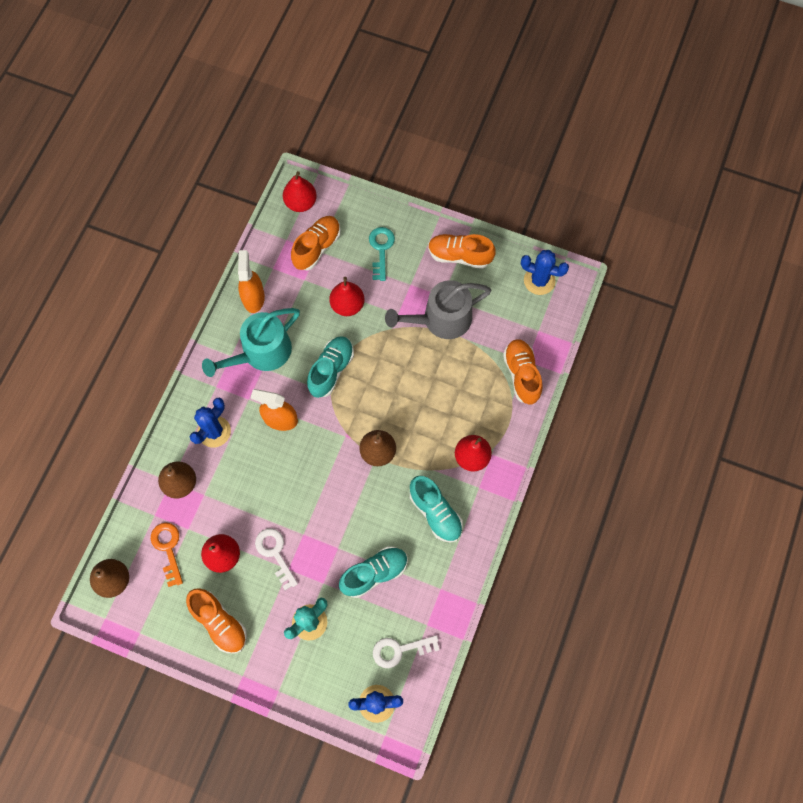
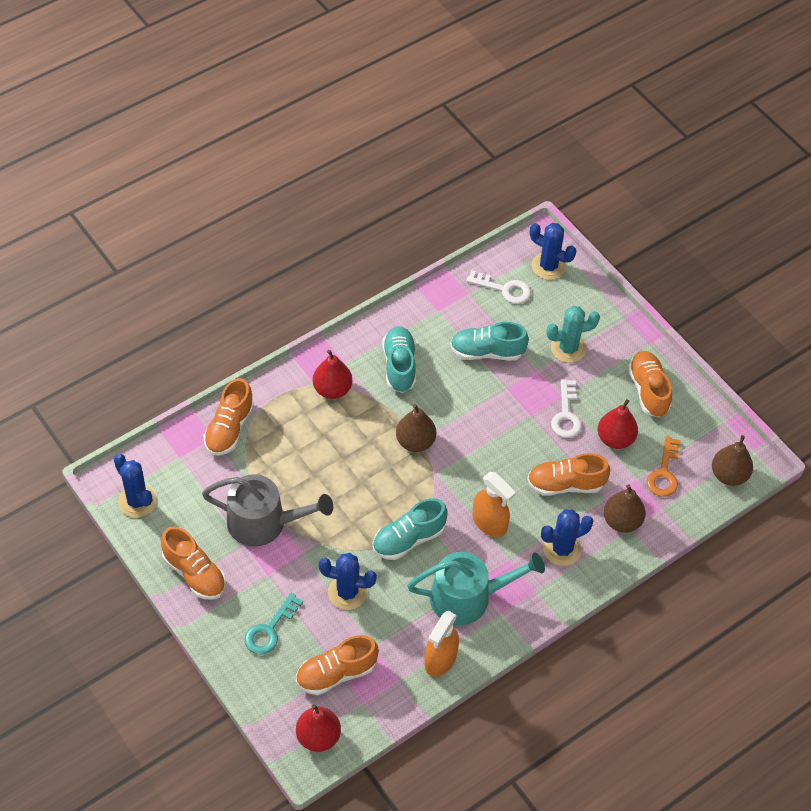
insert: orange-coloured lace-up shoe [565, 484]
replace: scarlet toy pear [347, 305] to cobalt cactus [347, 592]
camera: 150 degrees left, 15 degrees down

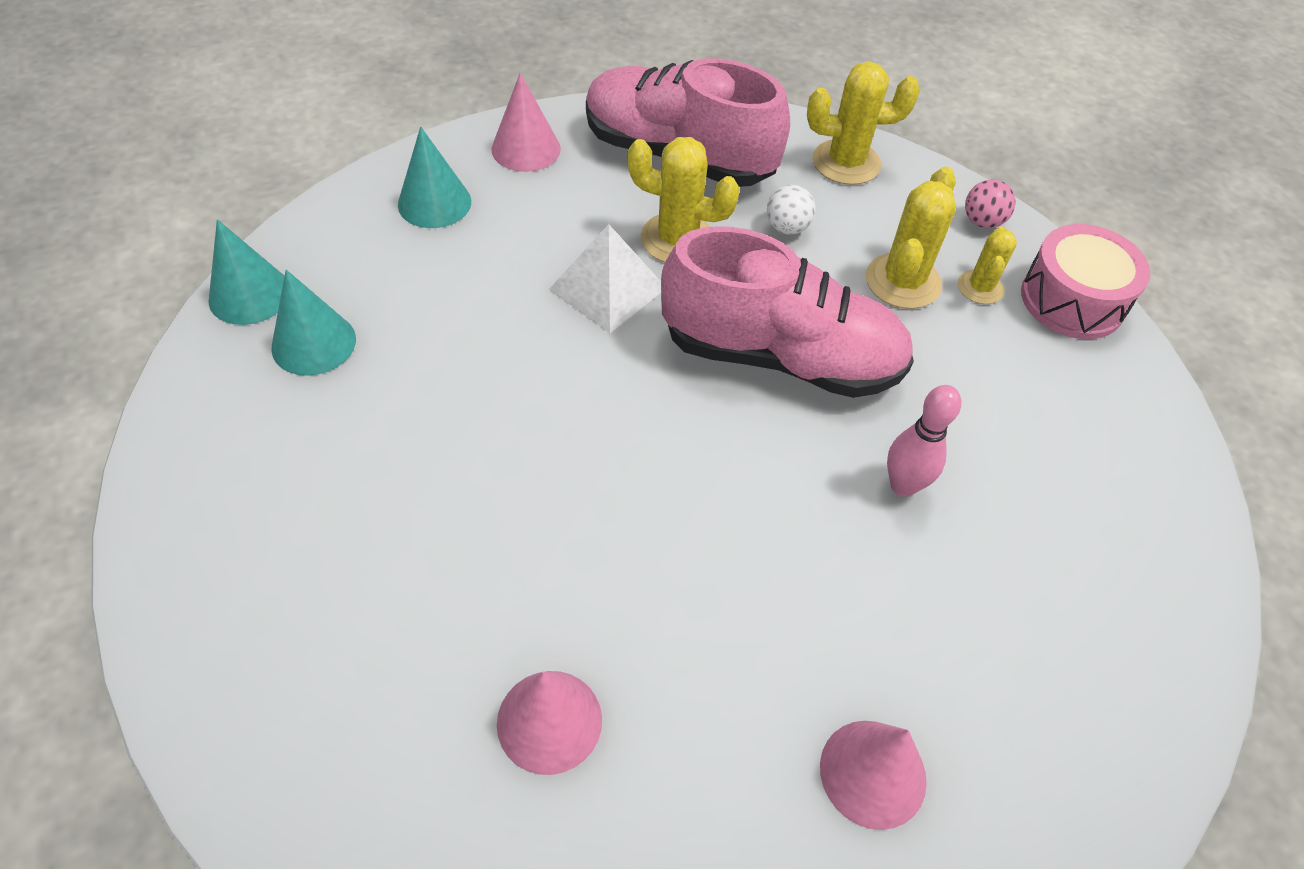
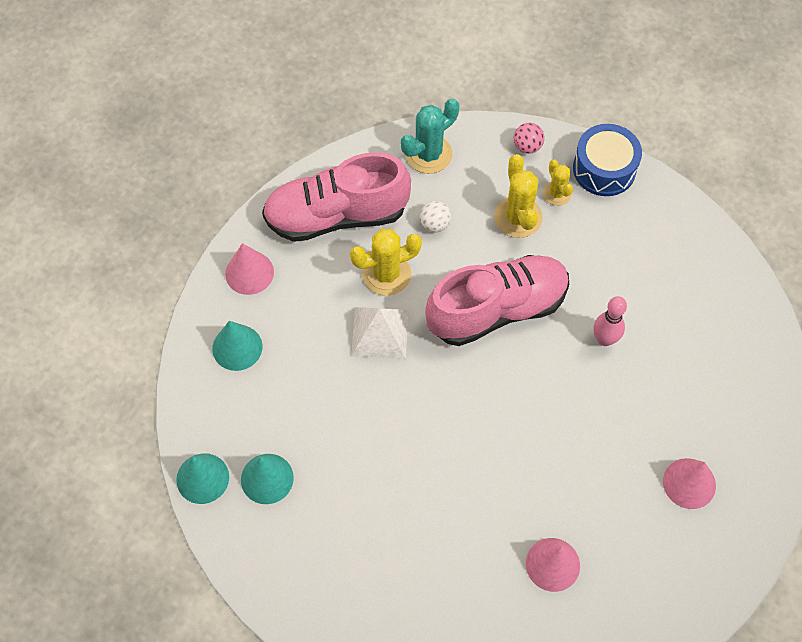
recolor: bright yellow cactus [846, 162] to turquoise cactus [428, 154]; rosy snare drum [1072, 300] to cobalt snare drum [604, 169]
camera: 35 degrees left, 10 degrees up

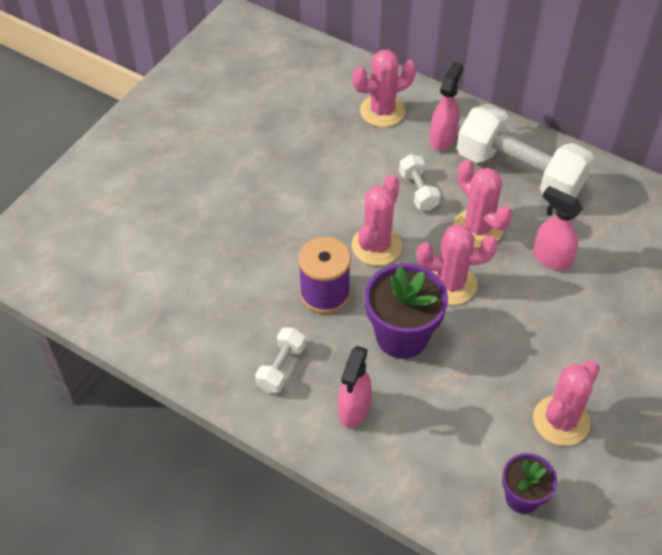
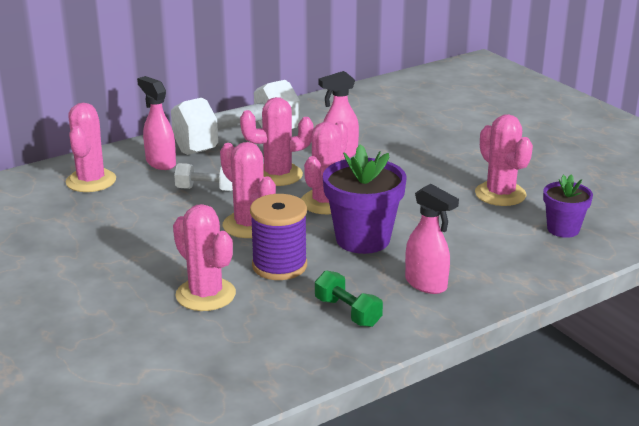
insert: rosy cactus [205, 295]
recolor: white free weight [281, 367] to leaf-green free weight [348, 312]
camera: 65 degrees left, 25 degrees down

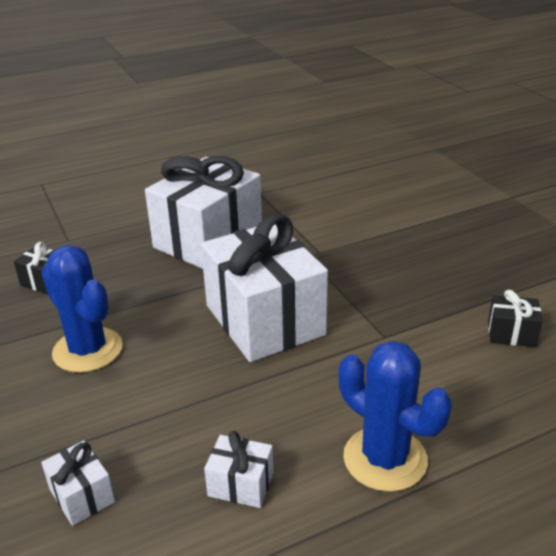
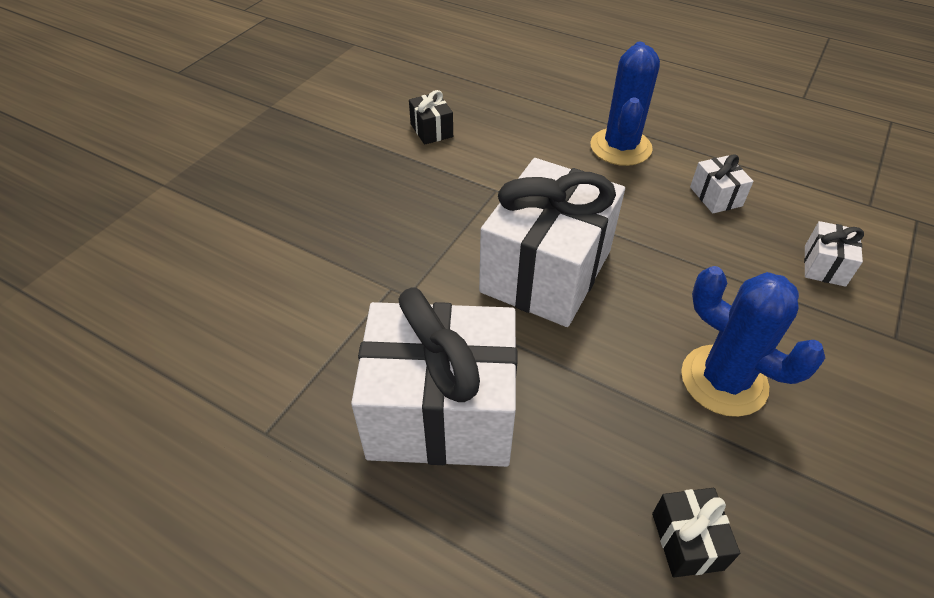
rotate: cobalt cactus [88, 350] = [723, 380] 60 degrees counterclockwise
camera: 125 degrees left, 15 degrees up

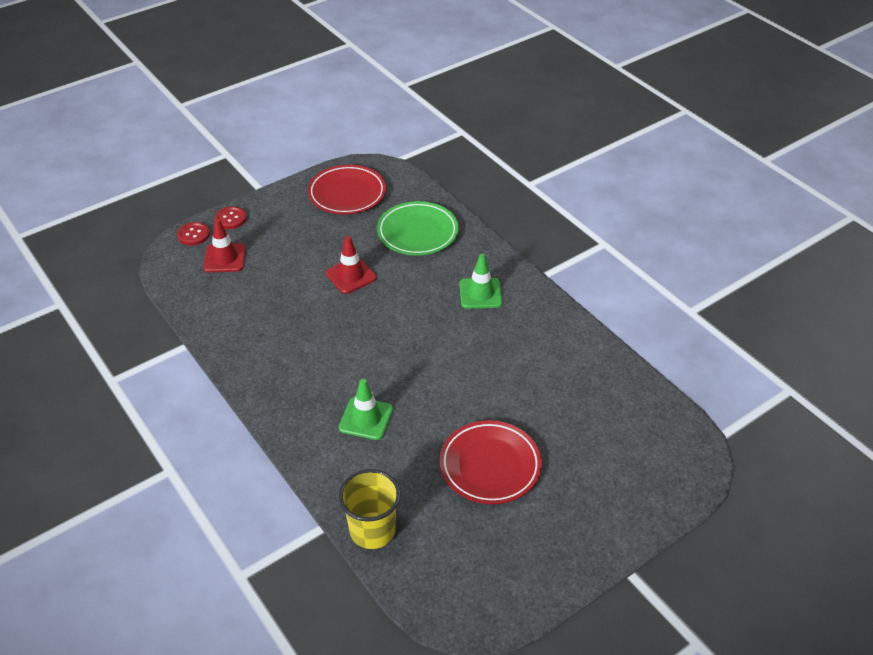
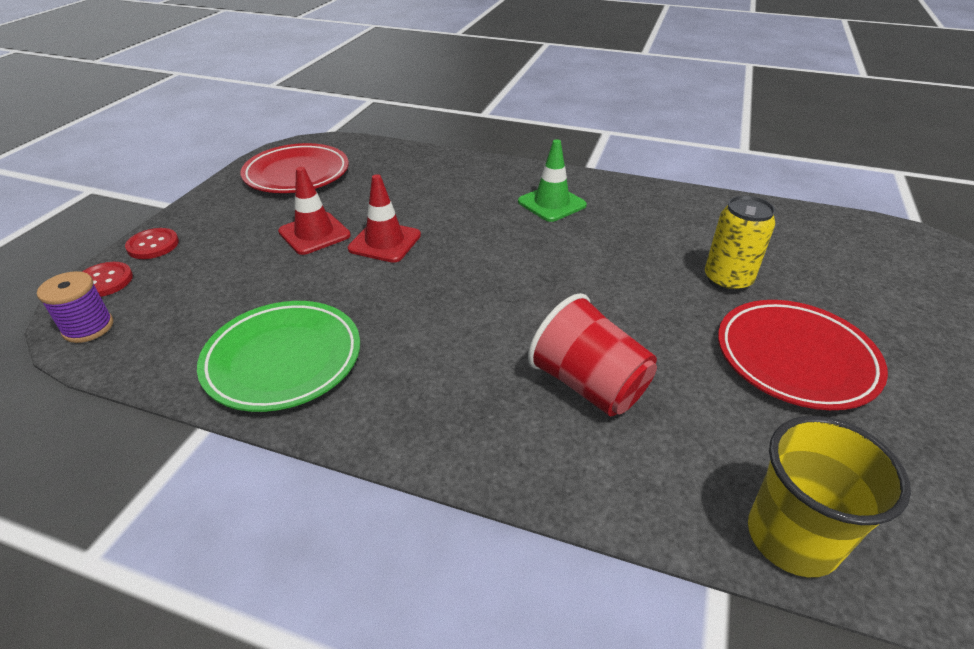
insert: bright yellow can [727, 280]; purple bobbin [88, 327]
move: leaf-green plate [417, 232] to [283, 360]; scarlet traffic cone [224, 258] to [314, 234]
replace: leaf-green traffic cone [366, 418] to scarlet beaker [588, 385]
camera: 35 degrees left, 5 degrees down

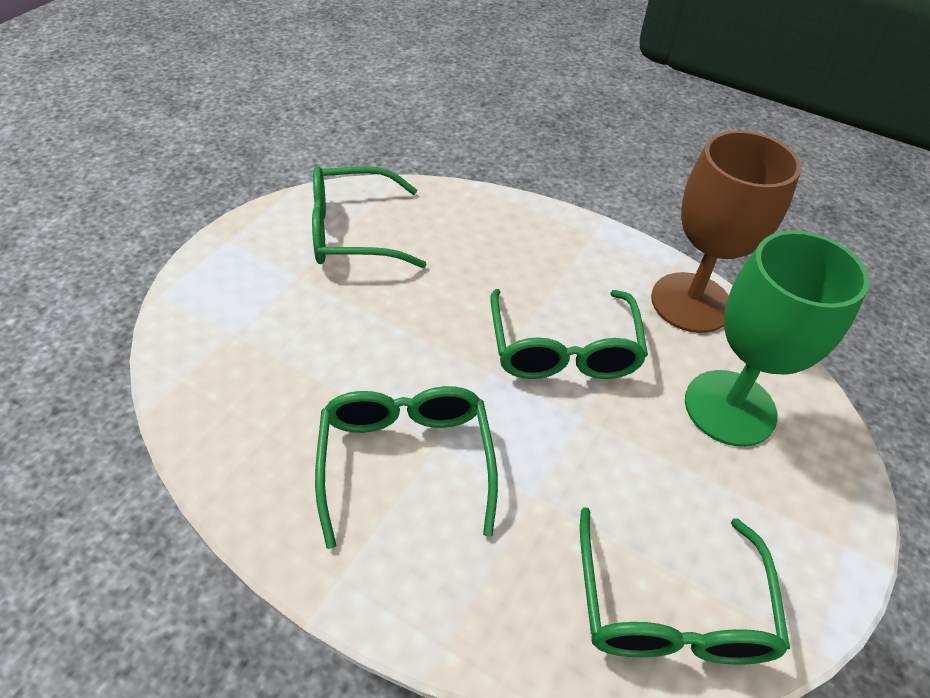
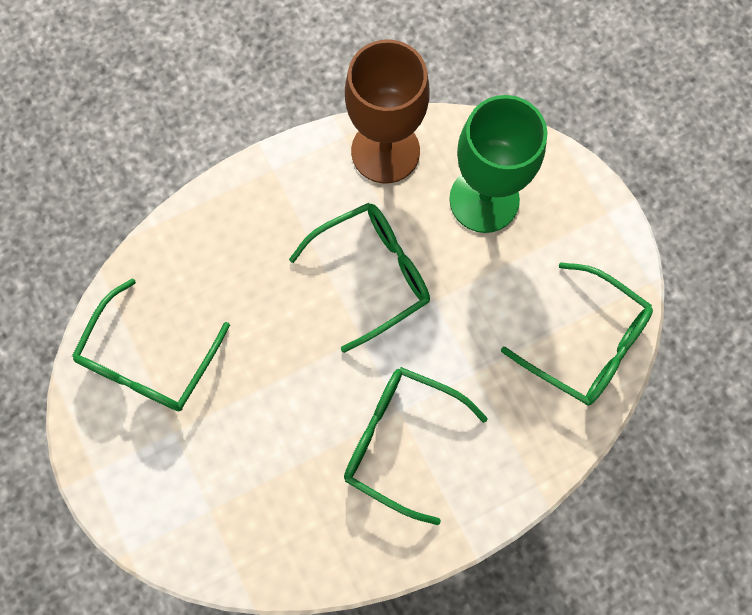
rotate: leaf-green spectacles [563, 350] = [373, 274] 60 degrees counterclockwise
camera: 55 degrees left, 25 degrees up

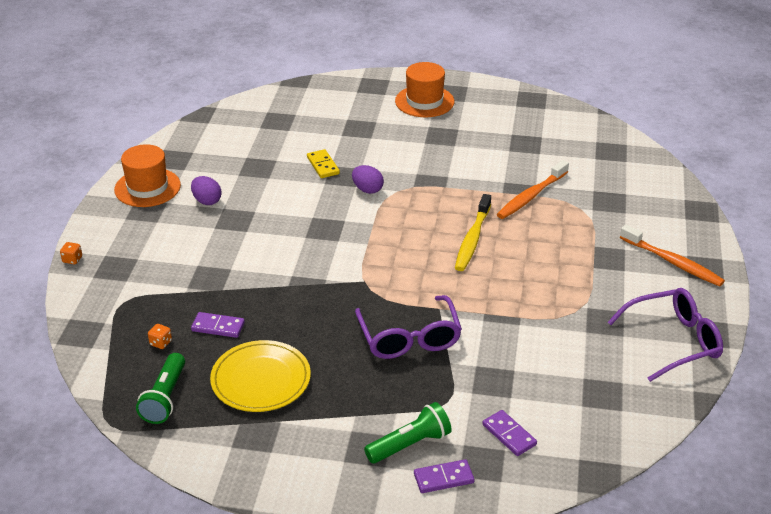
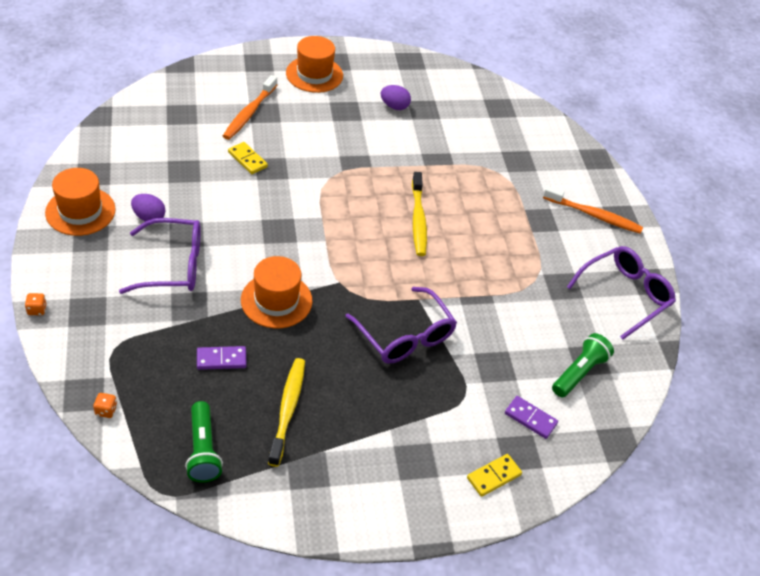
insert: purple spectacles [172, 265]; orange-coloured hat [276, 300]
move: orange-coloured dental brush [531, 196] to [249, 113]; purple toy egg [367, 189] to [394, 106]; orange-coloured die [161, 343] to [106, 410]; leaf-green flashlight [410, 444] to [579, 372]
replace: bright yellow plate [261, 379] to bright yellow dental brush [287, 409]
recolor: purple domino tile [443, 478] to bright yellow domino tile [494, 476]
camera: 25 degrees left, 10 degrees up

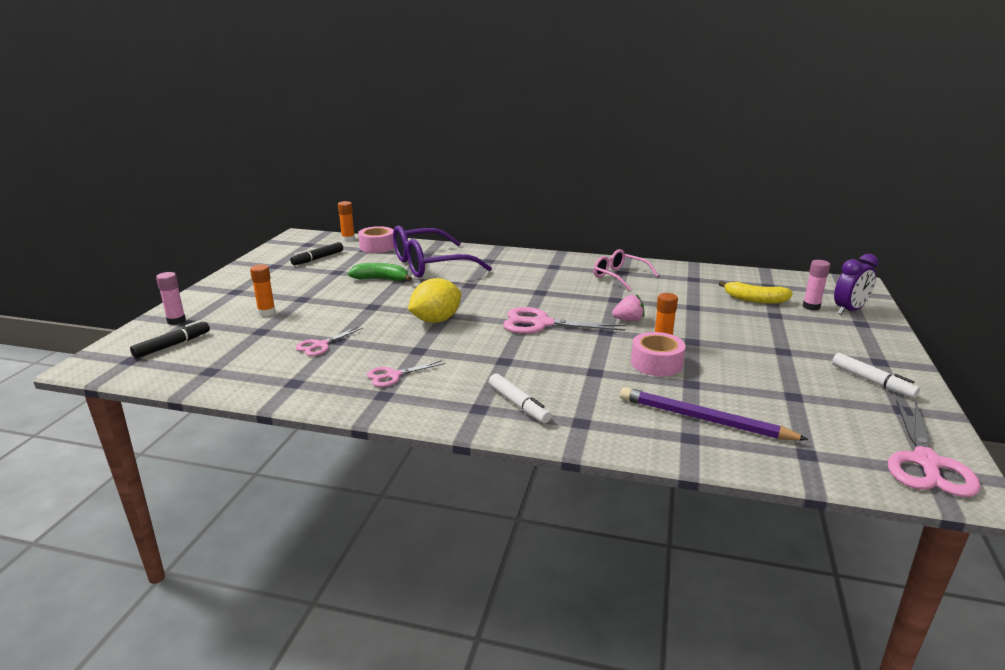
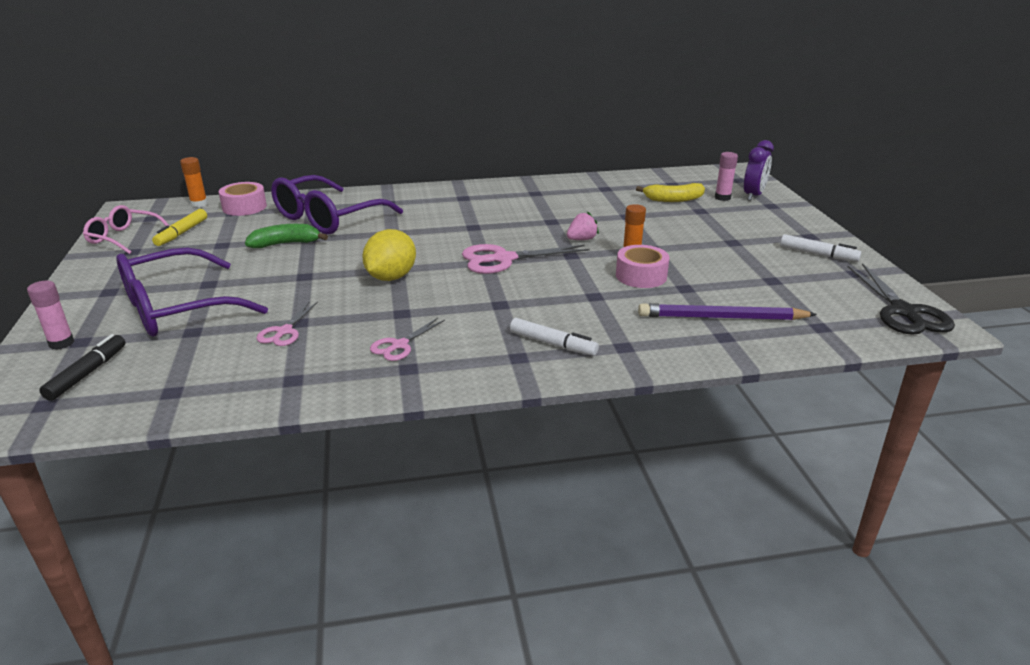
move: rosy spectacles [619, 276] to [124, 238]
replace: orange-coloured glue stick [266, 312] to purple spectacles [177, 308]
recolor: black marker [318, 258] to bright yellow marker [182, 233]; rosy pair of scissors [926, 462] to black pair of scissors [903, 312]
camera: 25 degrees left, 5 degrees up

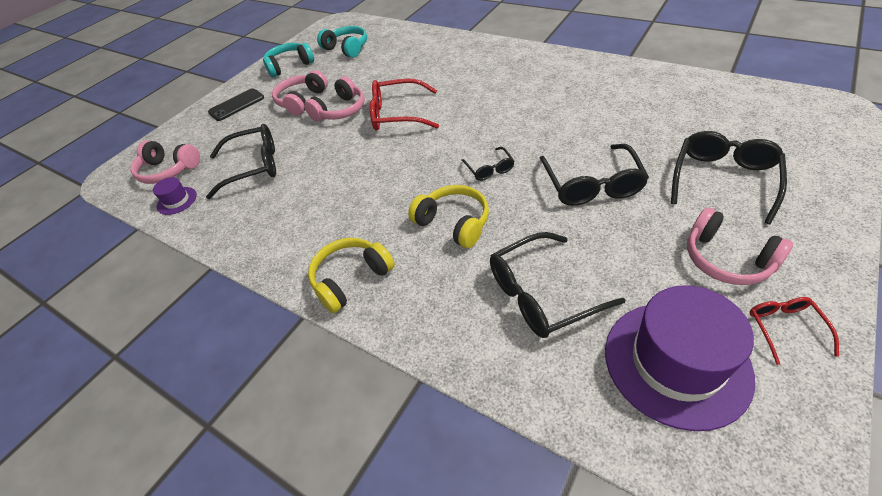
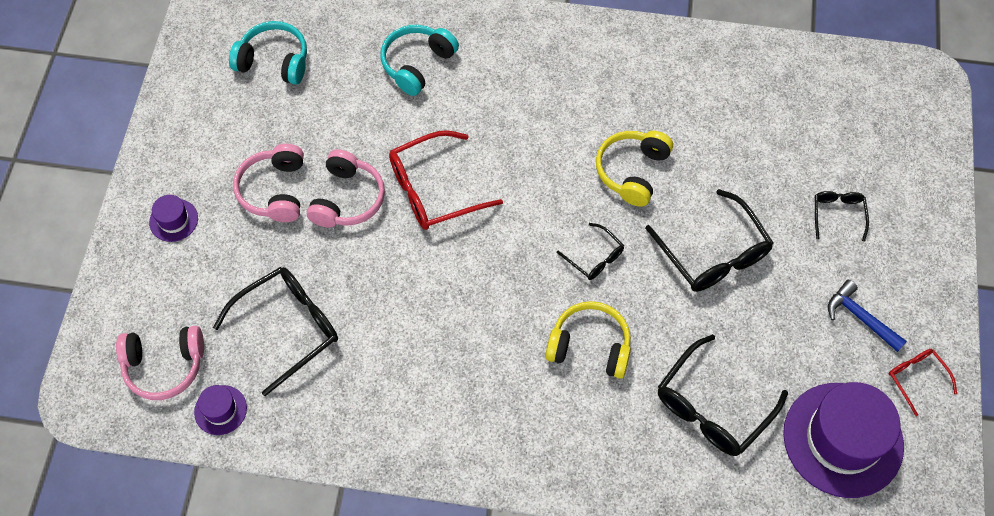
move: turquoise headphones [289, 66] to [417, 64]; bright yellow headphones [351, 279] to [632, 171]
replace: black mobile phone [236, 105] to purple hat [173, 220]; rosy headphones [726, 259] to cobalt claw hammer [860, 317]
resize: black spectacles [723, 180] = [838, 214] x0.53
camera: 30 degrees left, 15 degrees up

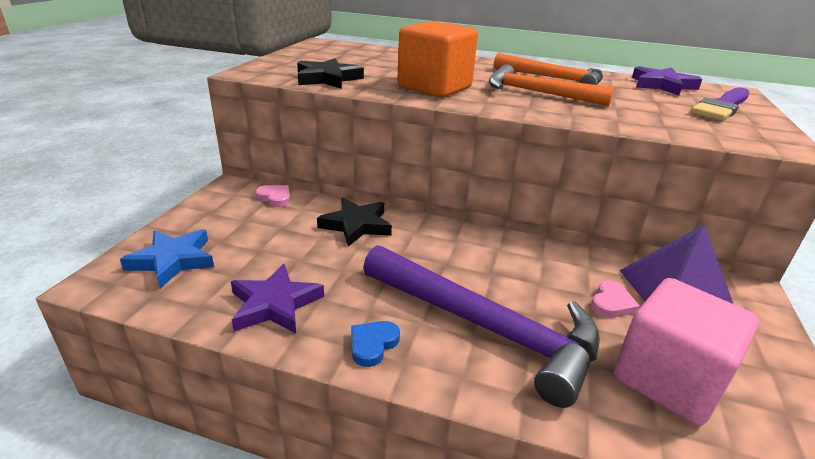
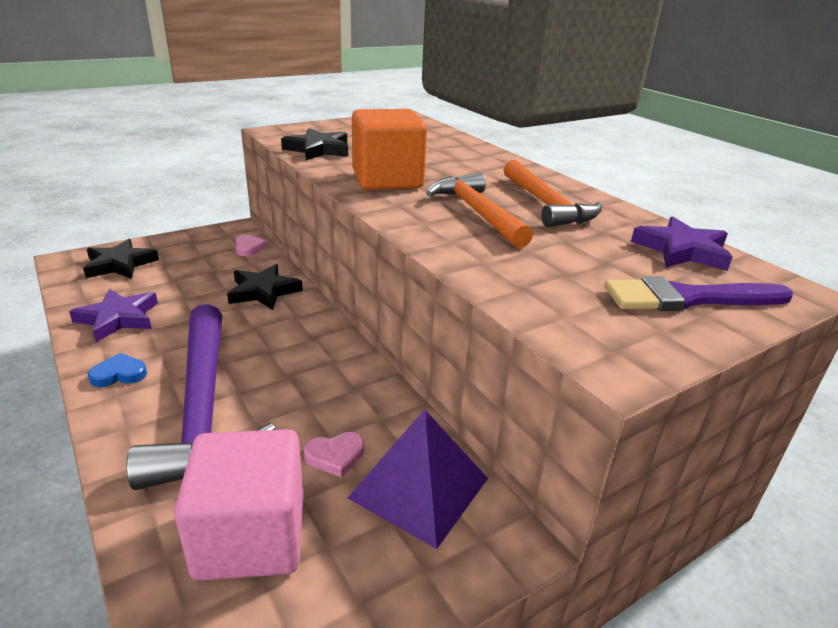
recolor: cobalt star [173, 260] to black star [120, 264]
camera: 40 degrees right, 0 degrees up

